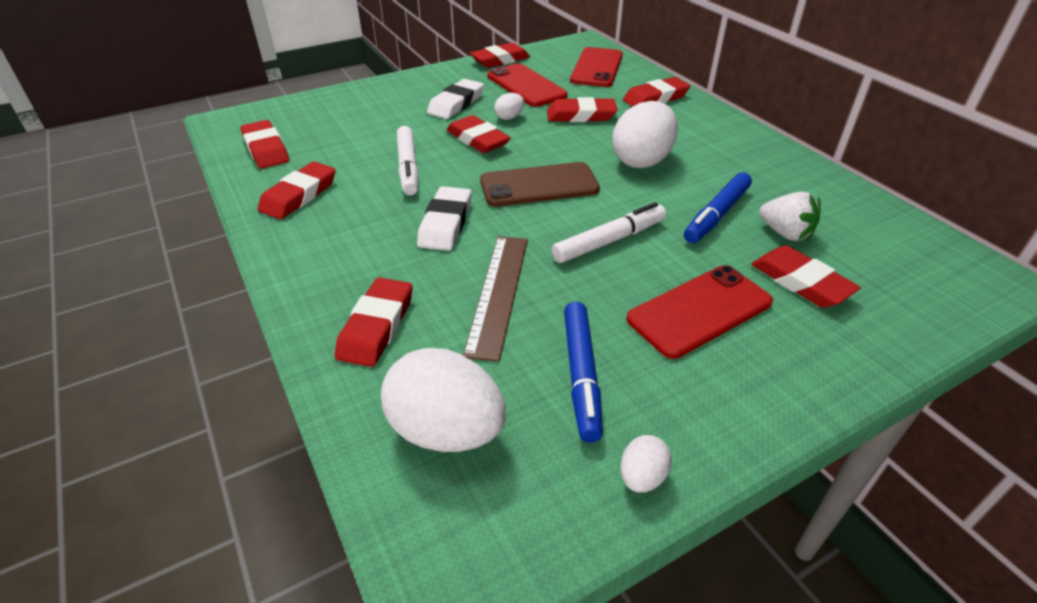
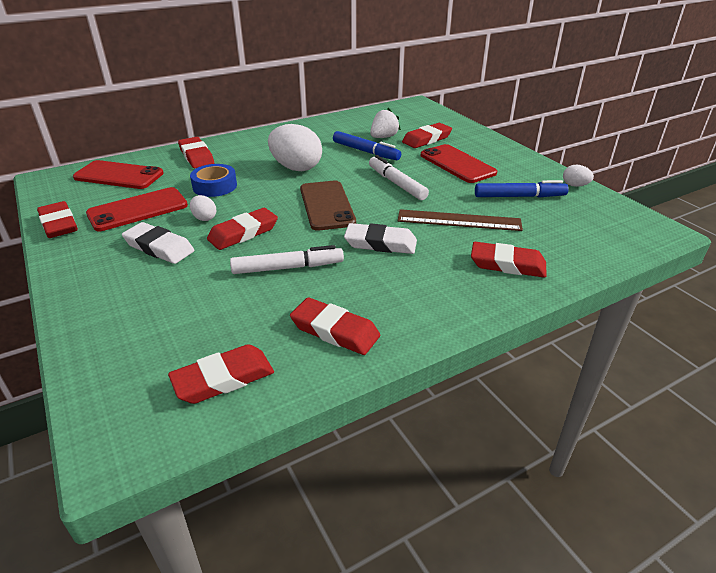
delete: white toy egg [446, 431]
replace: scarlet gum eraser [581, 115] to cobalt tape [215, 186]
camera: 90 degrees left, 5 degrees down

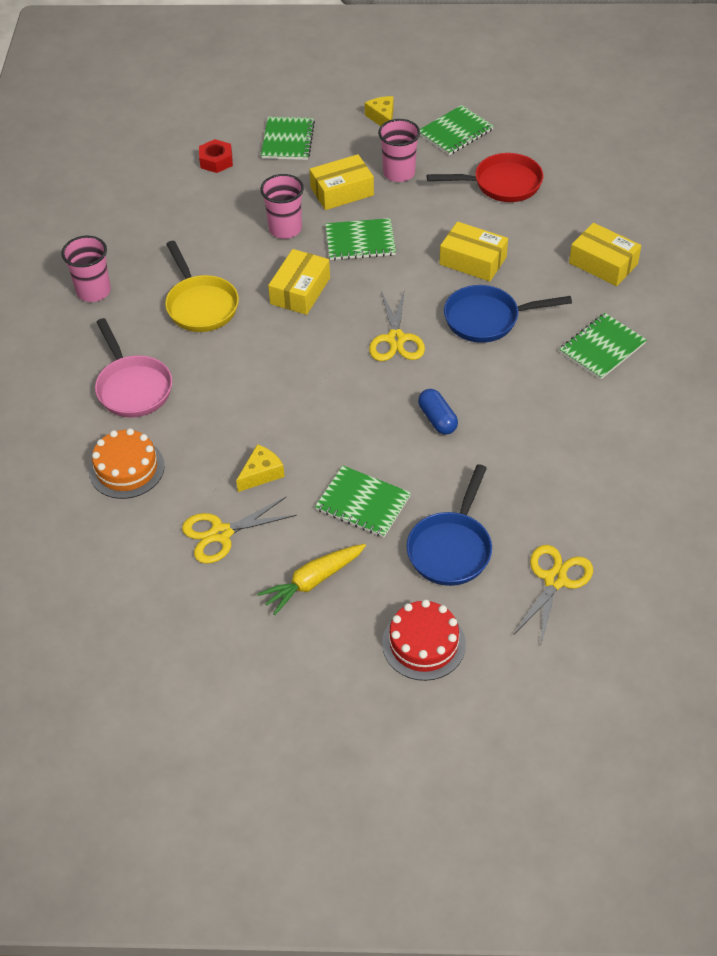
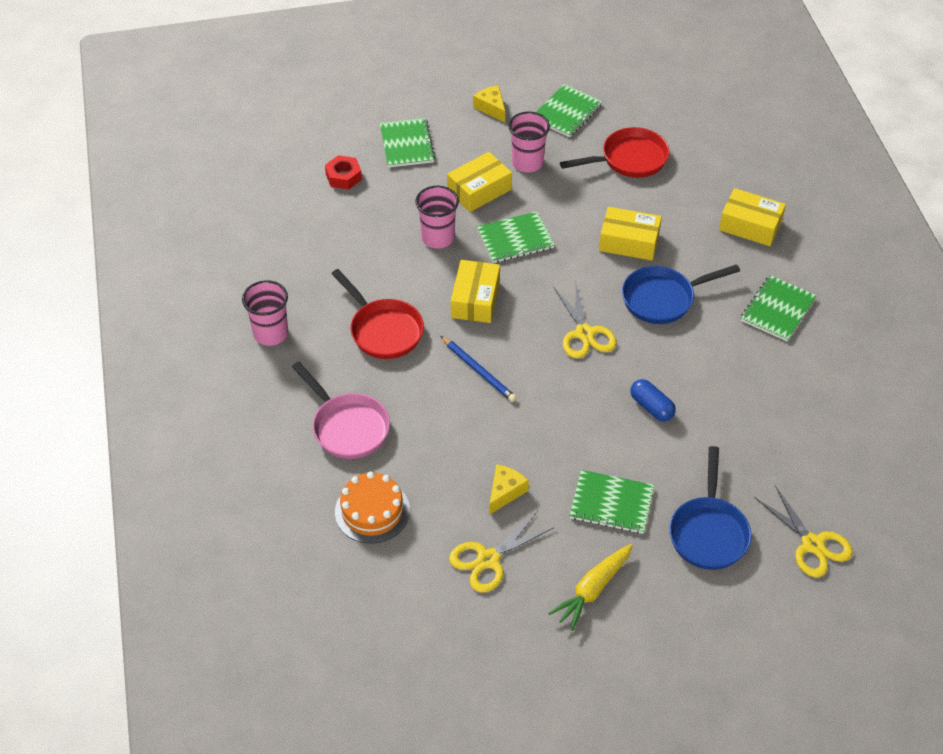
delete: scarlet gateau [423, 643]
insert: cobalt pencil [478, 371]
recolor: bright yellow pan [200, 305] to scarlet pan [383, 330]
rotate: bright yellow pair of scissors [555, 580] = [812, 544] 135 degrees clockwise
camera: 15 degrees left, 0 degrees up

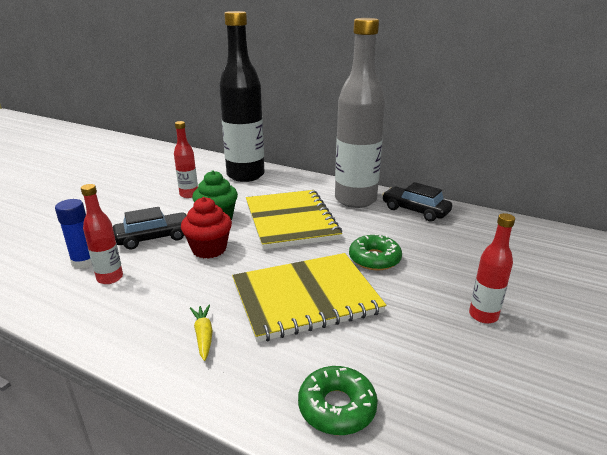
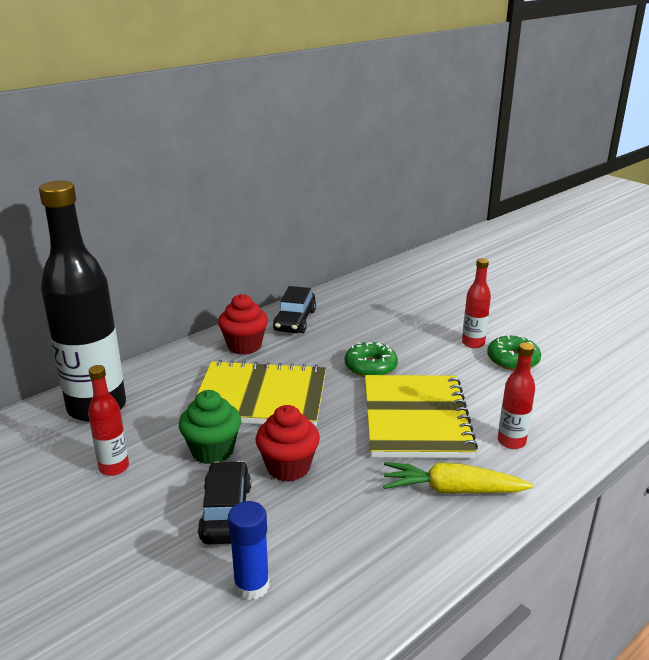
move: scarlet flask [110, 278] to [511, 442]; leaf-green doughnut [337, 407] to [512, 360]
replace: grey flask [355, 200] to scarlet cupcake [244, 346]
rotate: black toy car [415, 210] = [295, 320] 45 degrees counterclockwise
resize: bright yellow carrot [203, 335] = [452, 490] x1.78
camera: 70 degrees left, 0 degrees up

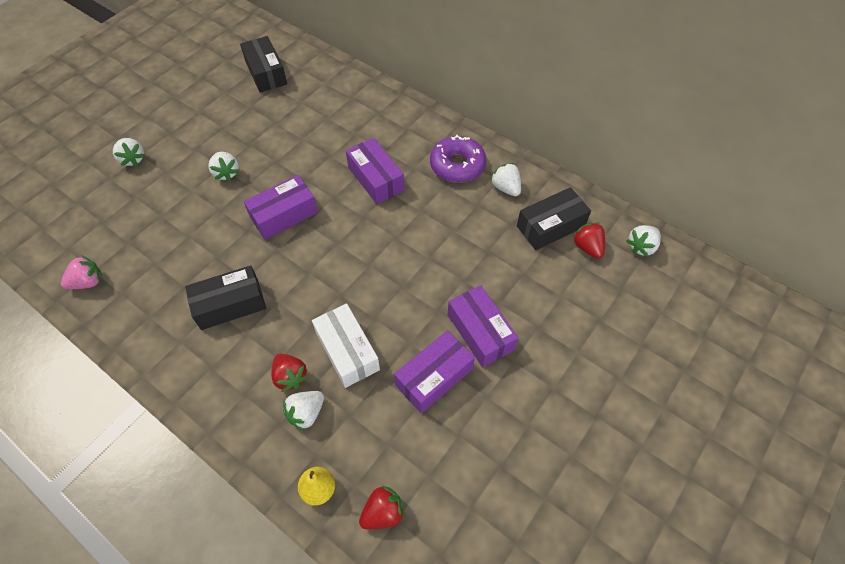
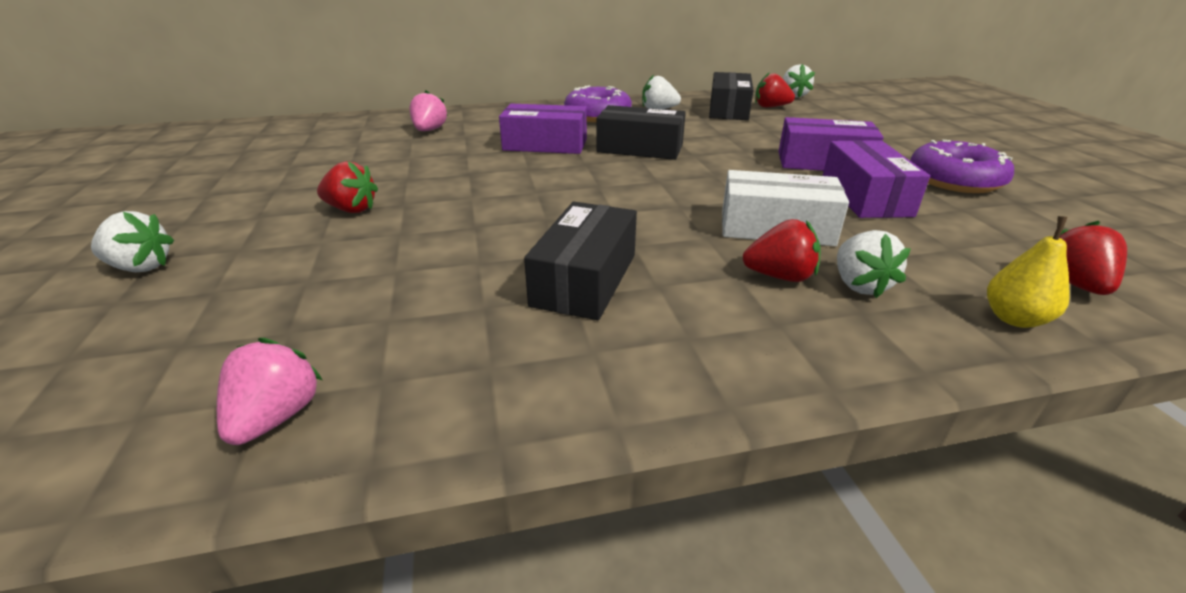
delete: purple parcel [284, 215]
insert: rosy berry [429, 130]; purple doughnut [954, 180]
move: black parcel [266, 73] to [640, 148]
recolor: white berry [226, 173] to scarlet berry [351, 209]
camera: 50 degrees left, 25 degrees down

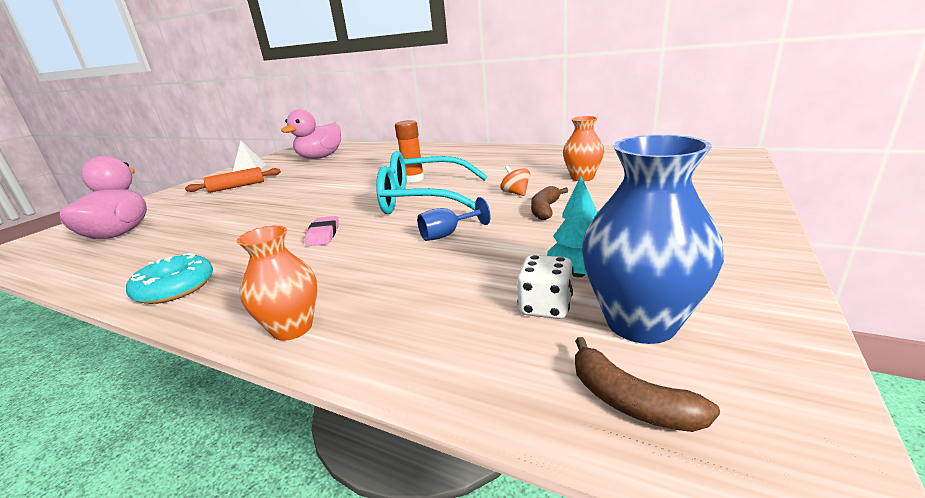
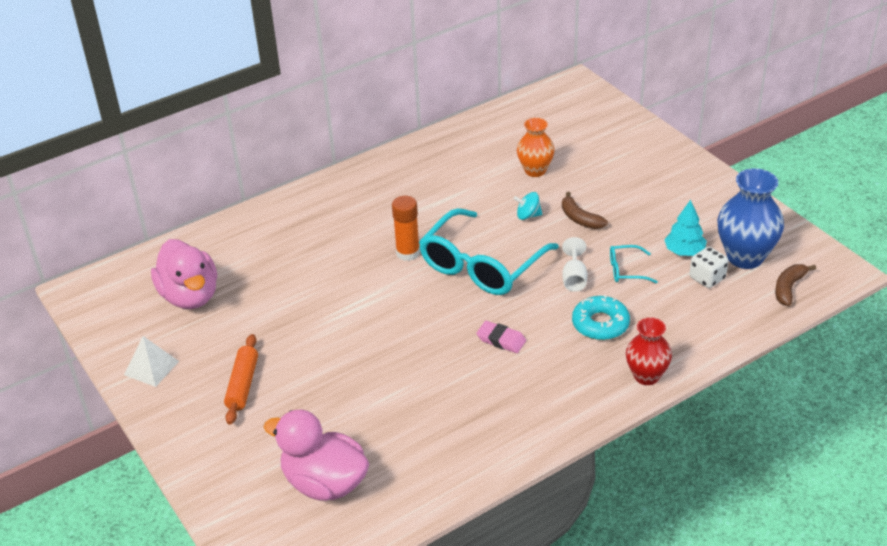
insert: turquoise spectacles [626, 270]
move: turquoise doughnut [175, 287] to [600, 324]
recolor: orange-coloured spinning top [515, 193] to turquoise spinning top [528, 215]; cobalt chalice [447, 234] to white chalice [574, 278]; orange-coloured tall vase [292, 328] to scarlet tall vase [646, 376]
rotate: russet banana fruit [630, 401] = [789, 288] 135 degrees clockwise
camera: 60 degrees left, 15 degrees up

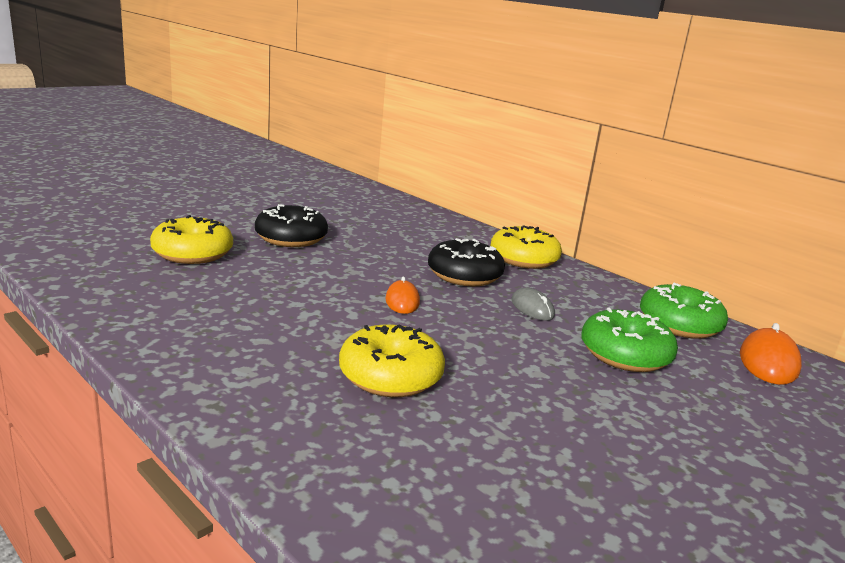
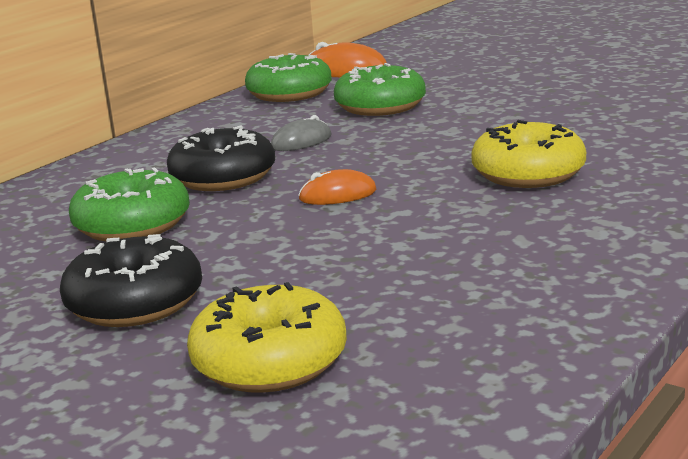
delete: bright yellow doughnut [523, 259]
insert: leaf-green doughnut [132, 225]
camera: 95 degrees left, 0 degrees up

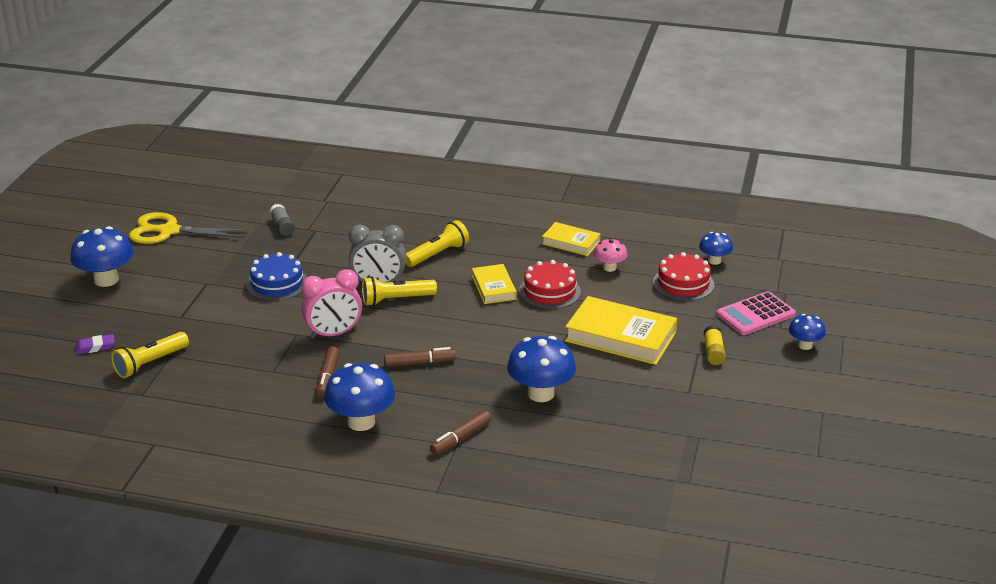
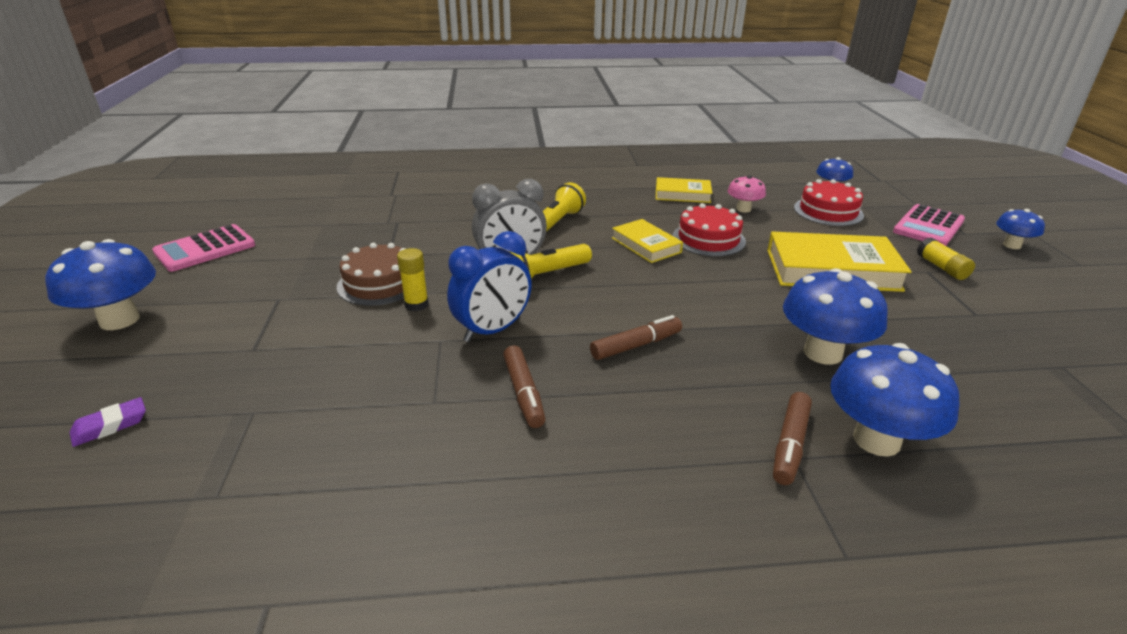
delete: grey glue stick [282, 226]; bright yellow flashlight [150, 363]
insert: bright yellow glue stick [416, 304]
move: cobalt fungus [361, 422] to [876, 440]
replace: bright yellow pair of scissors [169, 231] to rosy calculator [205, 249]
recolor: cobalt gateau [277, 283] to russet gateau [379, 283]; rosy alarm clock [333, 334] to cobalt alarm clock [492, 330]
camera: 20 degrees left, 0 degrees up

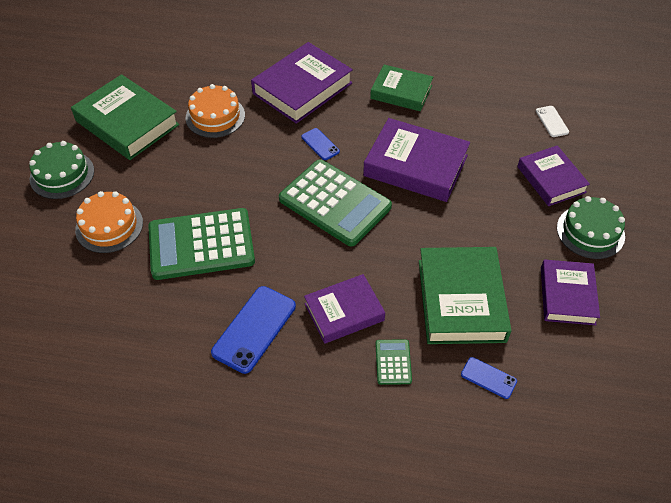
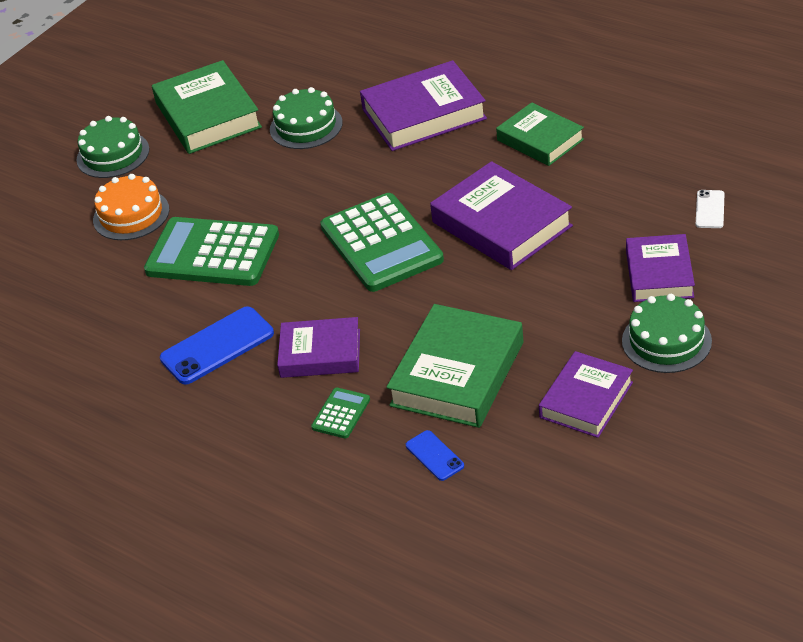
delete: cobalt mobile phone [320, 144]
recolor: orange-coloured gateau [215, 116] to leaf-green gateau [306, 126]
camera: 30 degrees right, 10 degrees down

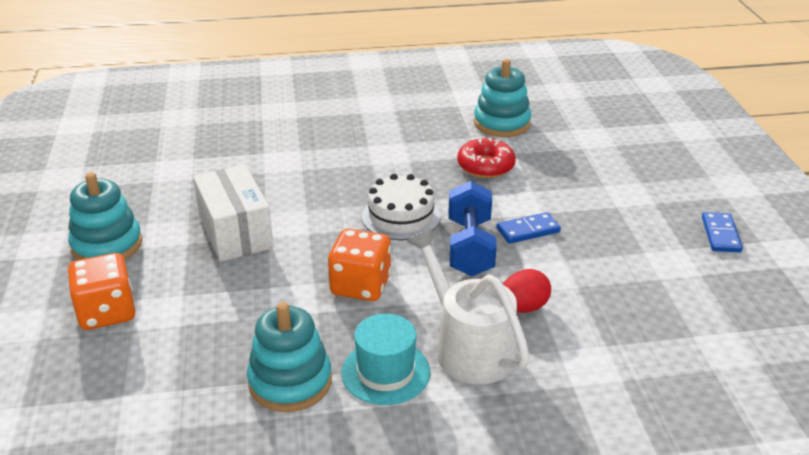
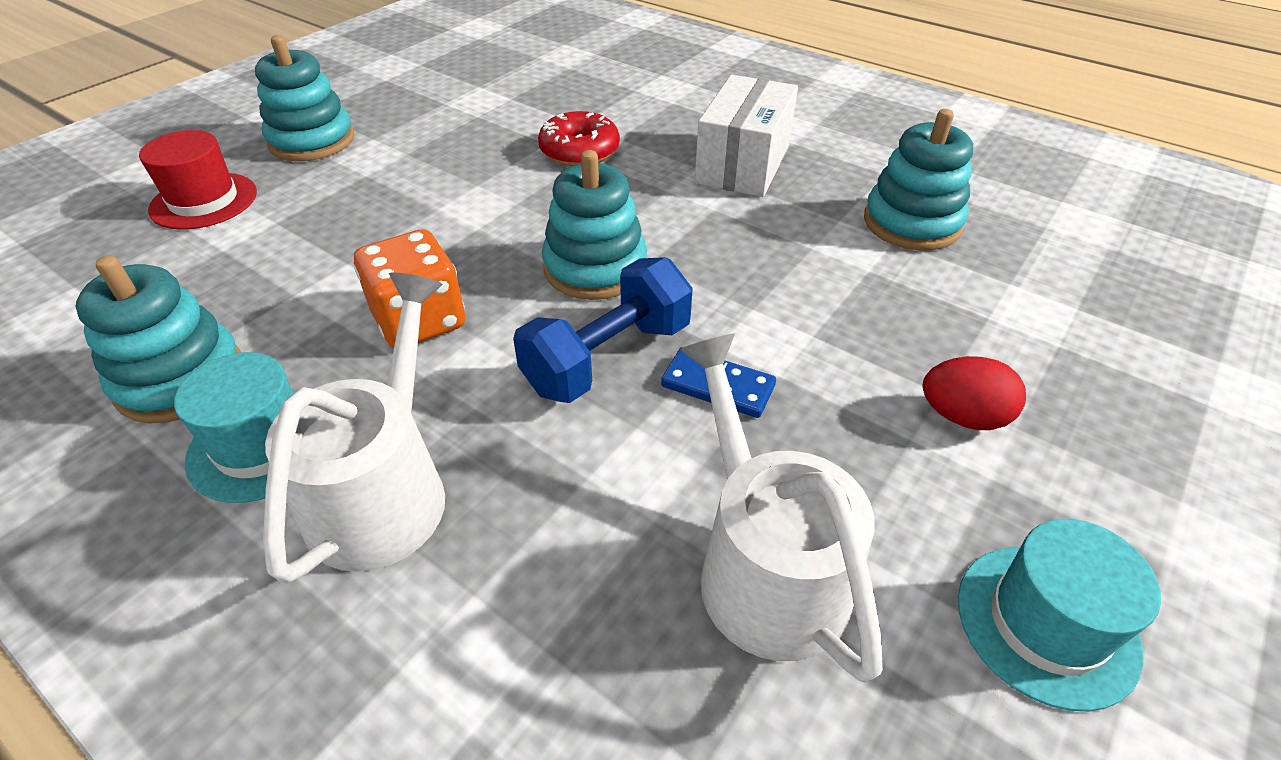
insert: white sprinkling can [763, 565]
move: scarlet doughnut [485, 166] to [579, 151]; white parcel [235, 232] to [743, 164]; scarlet toy egg [523, 307] to [962, 416]
replace: white gateau [401, 216] to turquoise ring stacker [595, 268]; cobalt domino tile [720, 234] to turquoise hat [1046, 623]; orange-coloured die [107, 312] to scarlet hat [204, 201]
camera: 45 degrees right, 10 degrees up

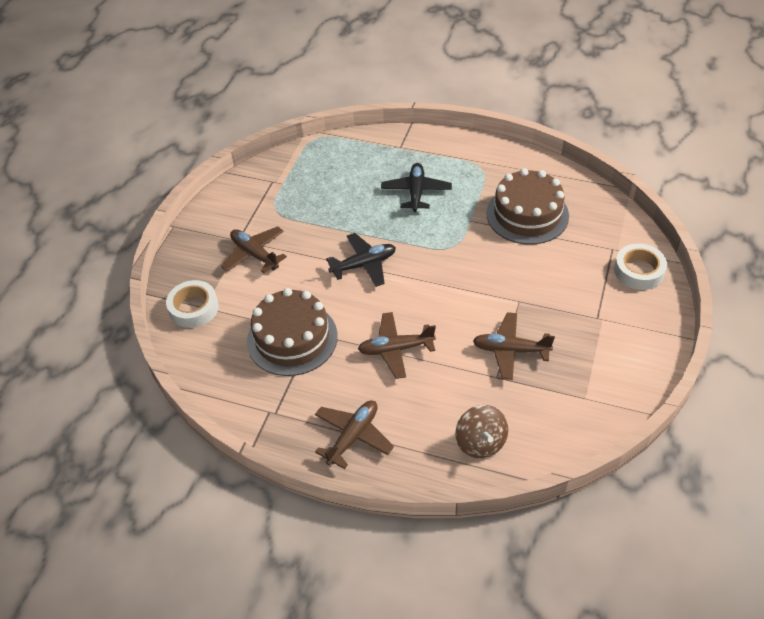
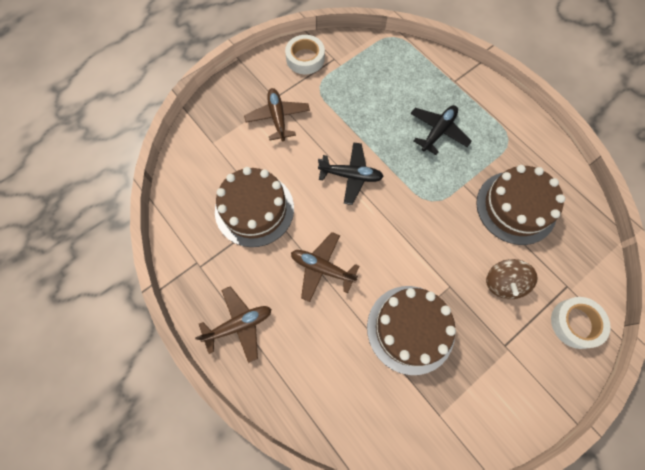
move: white tape [194, 308] to [305, 58]; russet spinning top [480, 442] to [503, 283]
replace: russet plane [510, 350] to russet gateau [410, 329]
camera: 30 degrees right, 20 degrees up

